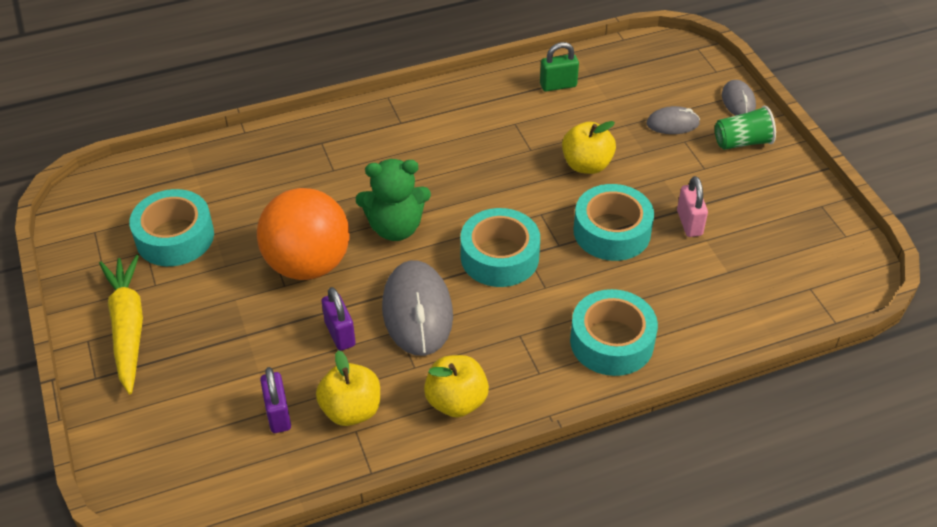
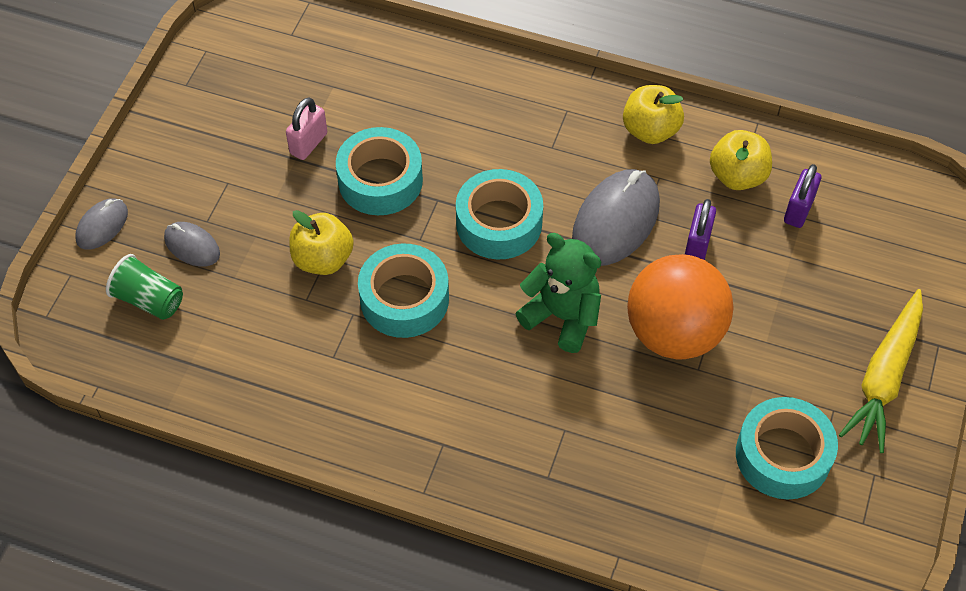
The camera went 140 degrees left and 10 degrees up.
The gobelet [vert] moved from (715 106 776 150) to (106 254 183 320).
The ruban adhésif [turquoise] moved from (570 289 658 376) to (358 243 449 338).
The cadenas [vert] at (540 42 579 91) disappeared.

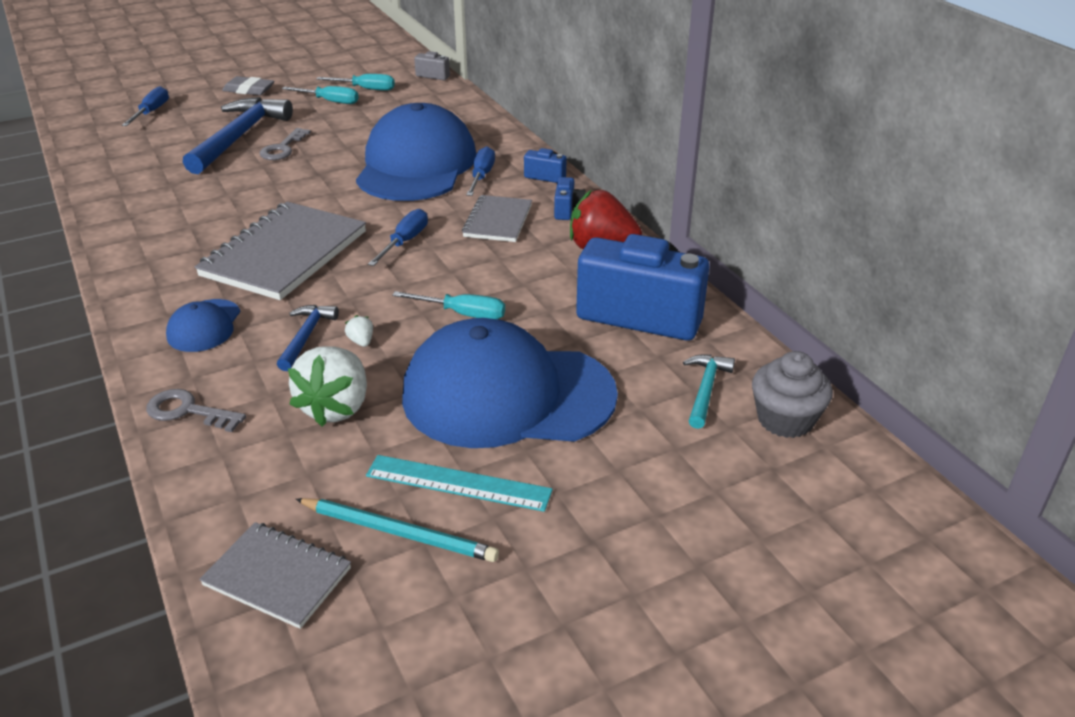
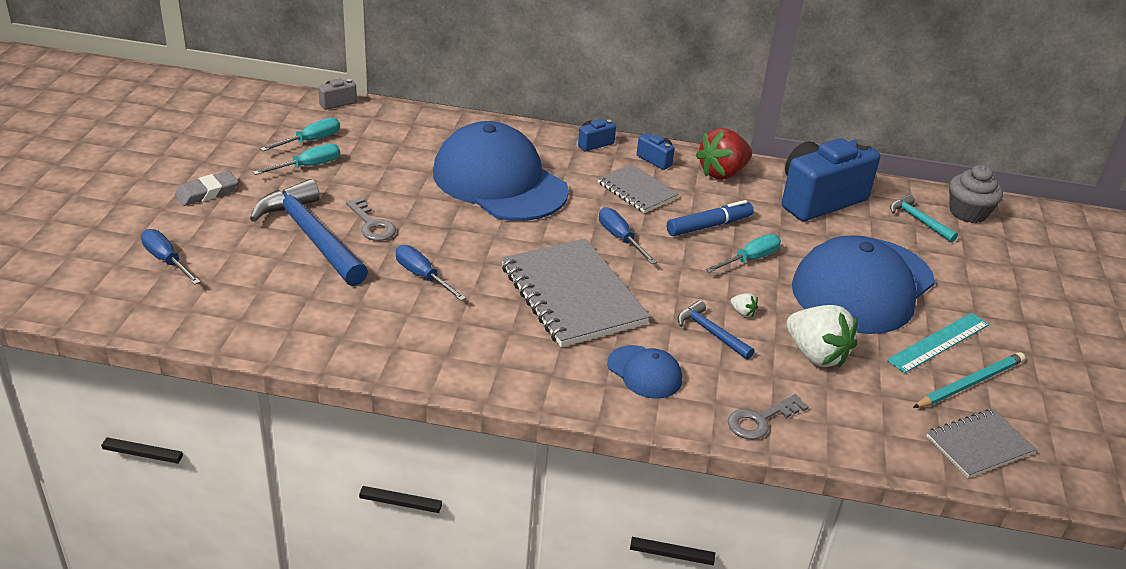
The camera went 55 degrees left and 0 degrees up.
The tournevis [bleu] moved from (466 146 495 196) to (396 245 466 301).
The feutre [bleu] at (667 200 754 236) appeared.
The fraise [blanc] at (345 315 373 347) turned 150 degrees counterclockwise.

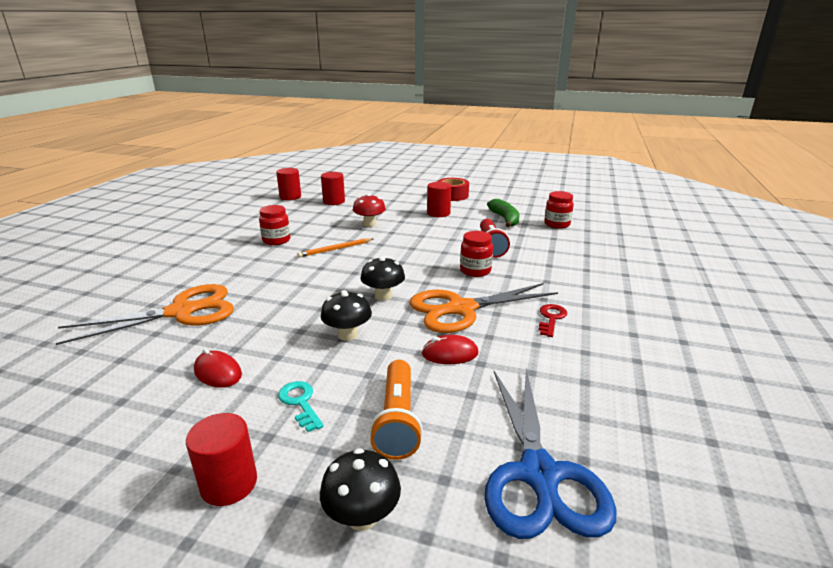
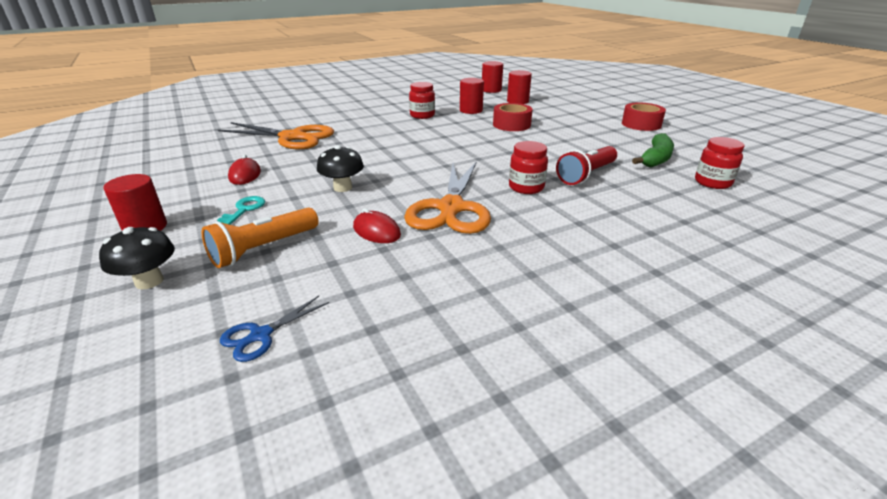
The camera went 45 degrees right and 5 degrees up.
The ciseaux [bleu] at (484 369 616 539) changed to 0.45 times the size.
The ciseaux [orange] at (409 283 558 333) turned 105 degrees counterclockwise.
The cylindre [rouge] moved from (427 182 451 217) to (460 78 484 114).
The champignon [rouge] at (353 193 386 227) was replaced by the ruban adhésif [rouge] at (493 103 533 131).
The crayon [orange] at (297 238 373 257) disappeared.
The champignon [noir] at (360 257 405 301) disappeared.
The clé [rouge] at (539 304 567 337) disappeared.

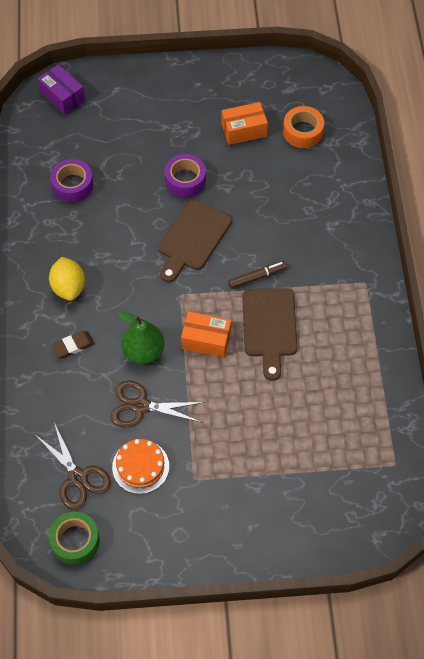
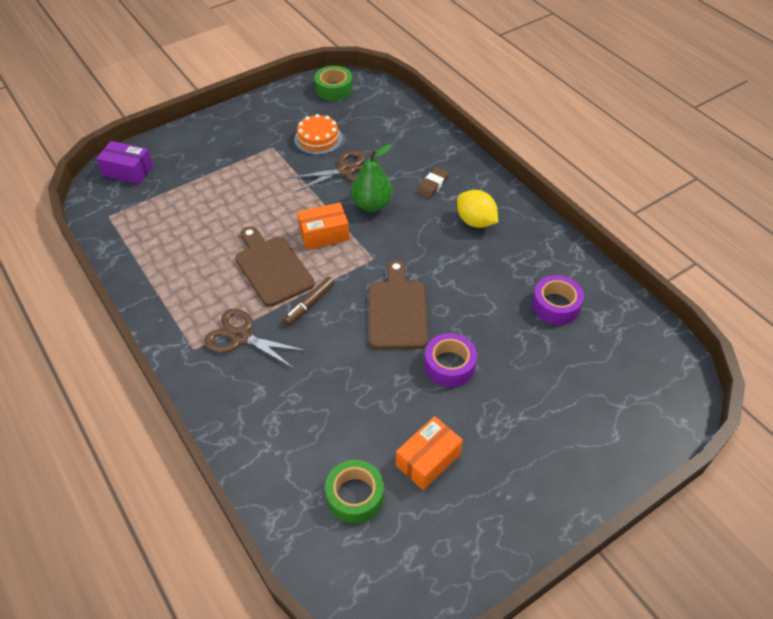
The camera went 150 degrees right and 10 degrees down.
The boîte [violet] moved from (37 64 85 115) to (96 141 153 184).
The ciseaux [marron] moved from (36 425 111 510) to (204 309 307 368).
The ruban adhésif [orange] at (283 106 324 148) became the ruban adhésif [vert] at (325 460 384 524).

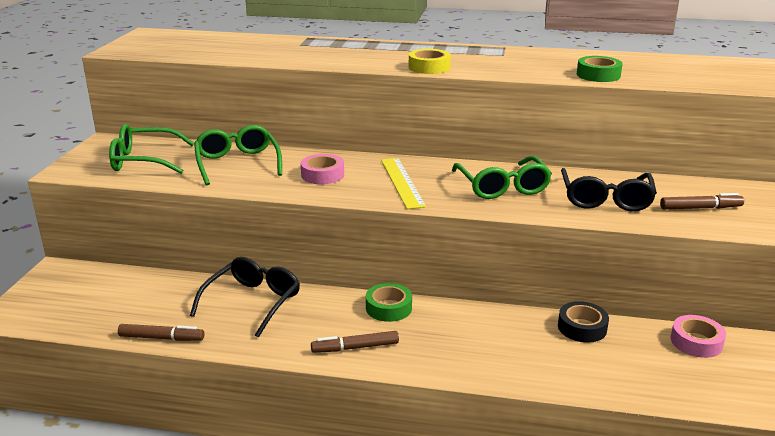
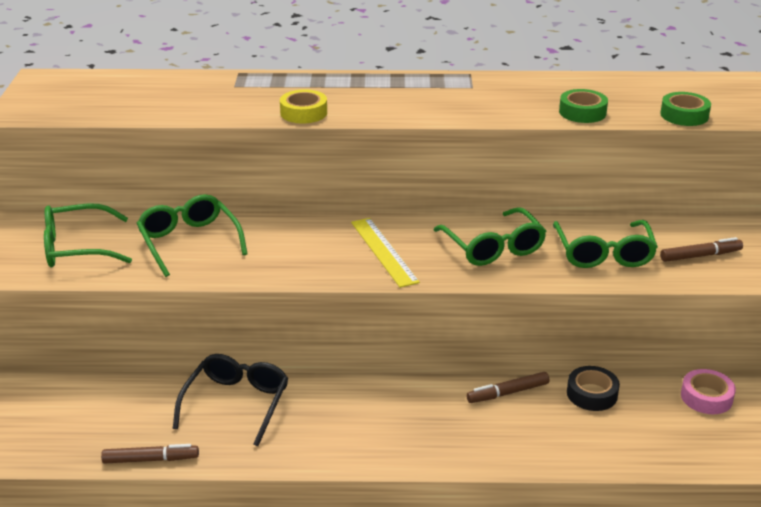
The camera went 10 degrees left and 5 degrees up.
The ruban adhésif [jaune] moved from (409 49 451 74) to (280 89 327 123).
The feutre [marron] moved from (311 331 399 353) to (466 372 549 403).
The lunettes [noir] at (561 168 657 212) became the lunettes [vert] at (553 220 658 268).
The ruban adhésif [vert] moved from (366 283 412 322) to (660 92 711 126).
The ruban adhésif [rose] at (301 154 344 184) disappeared.

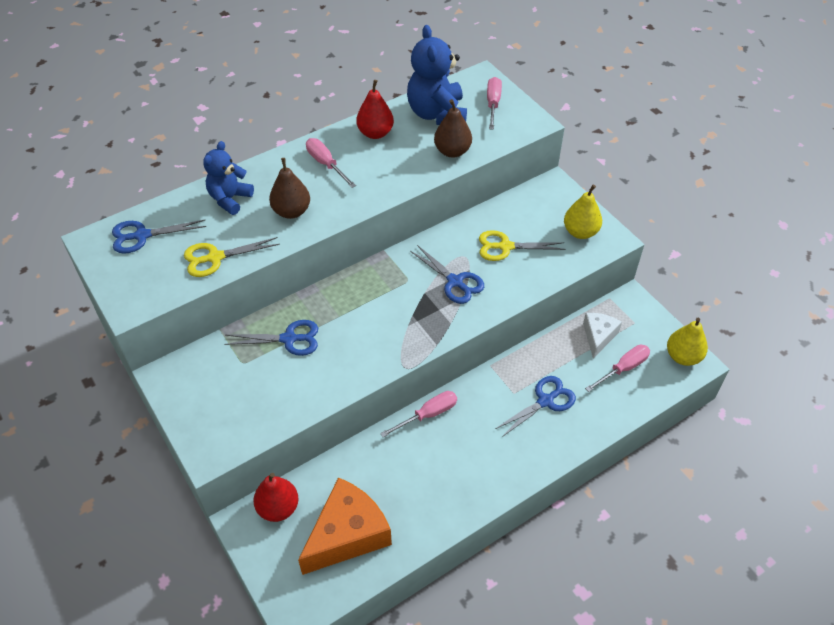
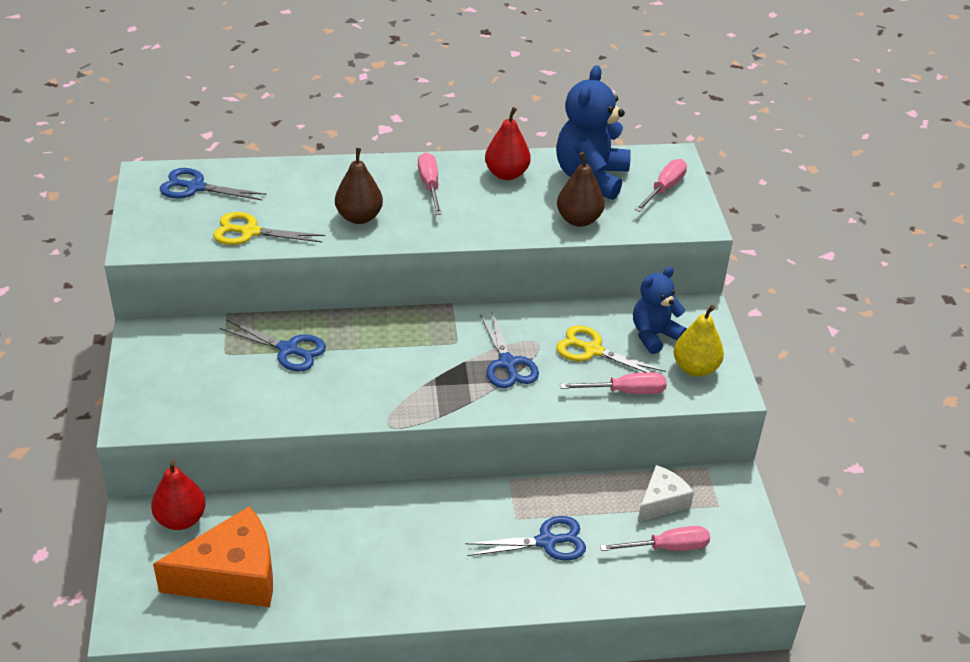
The camera went 25 degrees right and 10 degrees down.
The tournevis [rose] moved from (380 391 457 437) to (560 372 667 394).
The ours en peluche [bleu] moved from (203 141 254 215) to (633 267 687 354).
The poire [jaune] at (667 318 708 366) disappeared.

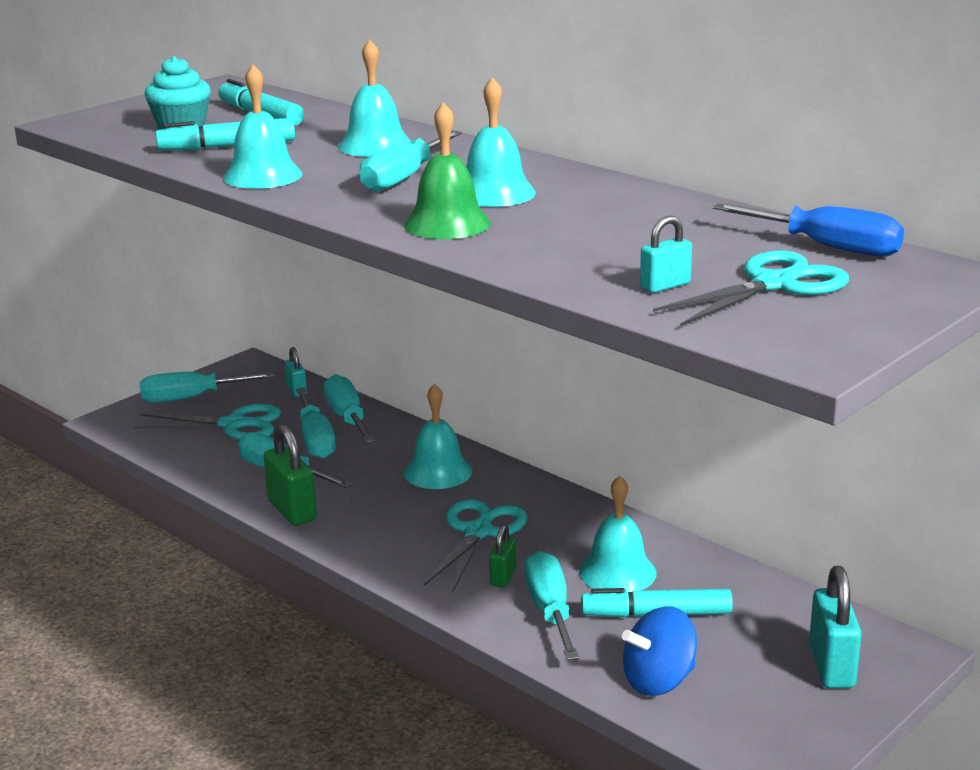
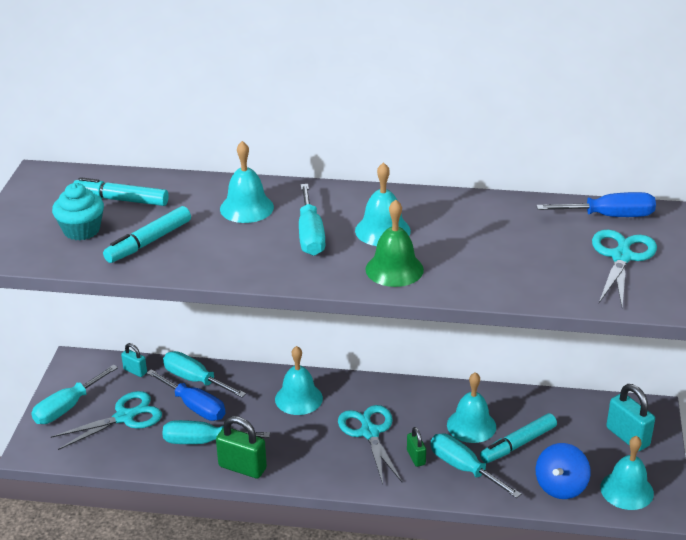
The camera went 35 degrees left and 10 degrees up.
The tournevis [turquoise] at (296 388 336 459) became the tournevis [bleu] at (147 369 226 421).
The cloche [turquoise] moved from (223 65 302 189) to (600 436 654 510).
The cadenas [turquoise] at (640 216 692 293) disappeared.

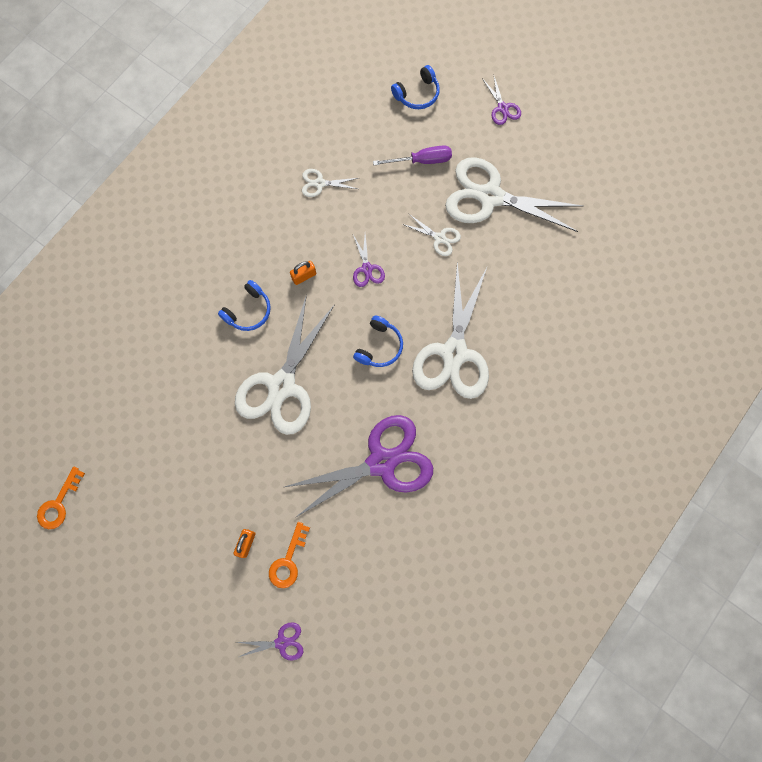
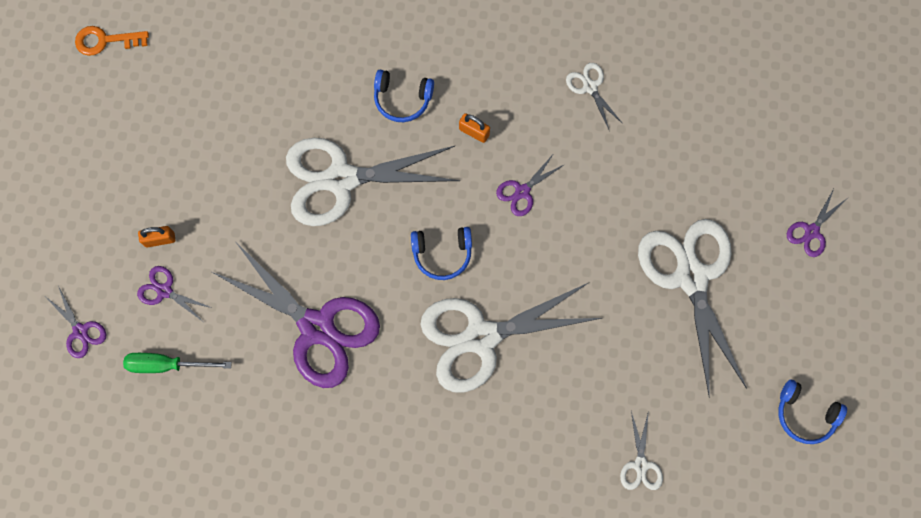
The camera went 60 degrees right and 0 degrees up.
The tournevis [vert] at (123 353 232 373) appeared.
The clé [orange] at (269 522 310 588) was replaced by the ciseaux [violet] at (137 266 212 321).
The ciseaux [blanc] moved from (402 214 461 256) to (620 411 663 490).
The casque audio [bleu] moved from (391 65 440 109) to (778 380 847 444).
The tournevis [violet] at (373 145 452 165) disappeared.

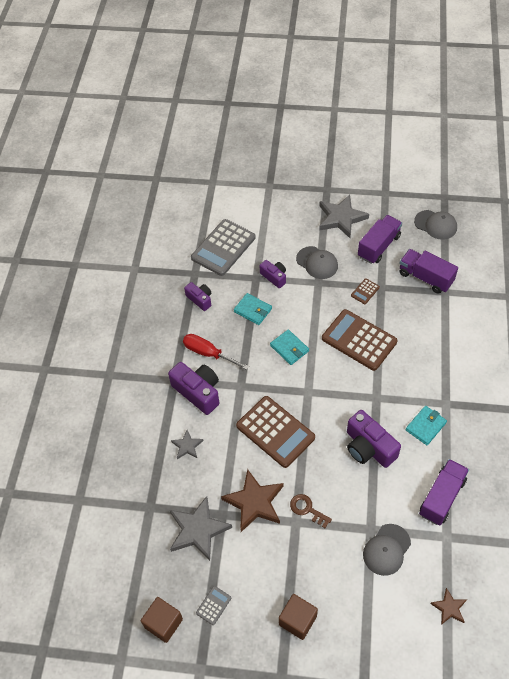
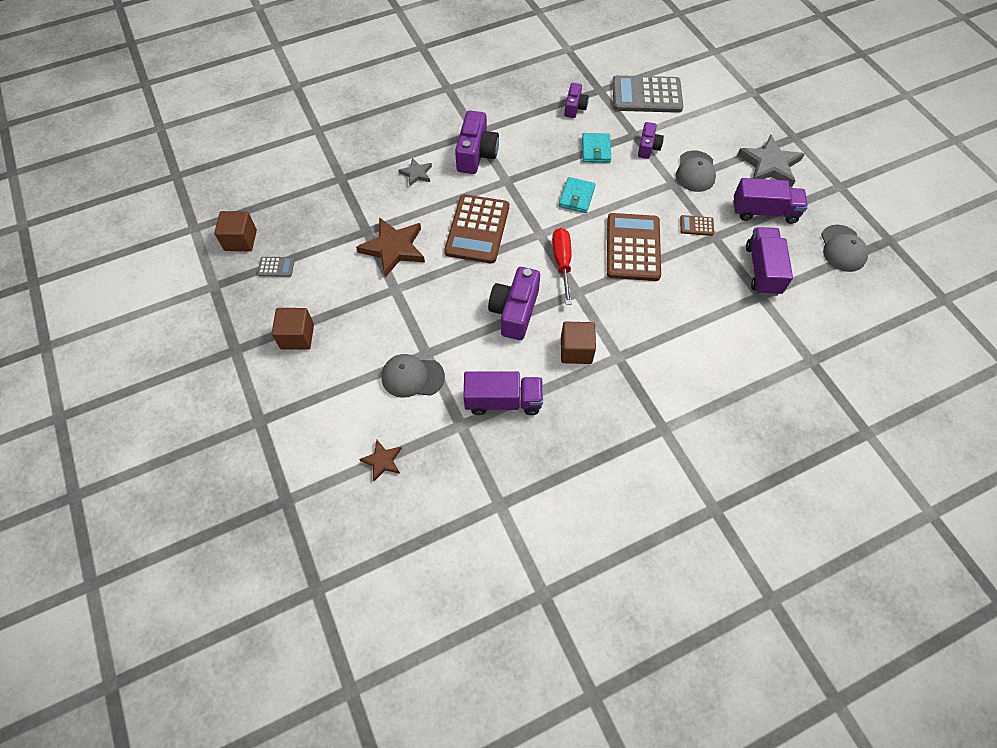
The camera went 55 degrees right and 5 degrees up.
The tournevis [rouge] moved from (183 334 249 370) to (552 228 572 305).
The portefeuille [turquoise] at (406 406 447 445) was replaced by the cube [marron] at (561 321 596 364).
The étoile [gris] at (170 496 232 561) disappeared.
The clé [marron] at (290 494 332 528) disappeared.

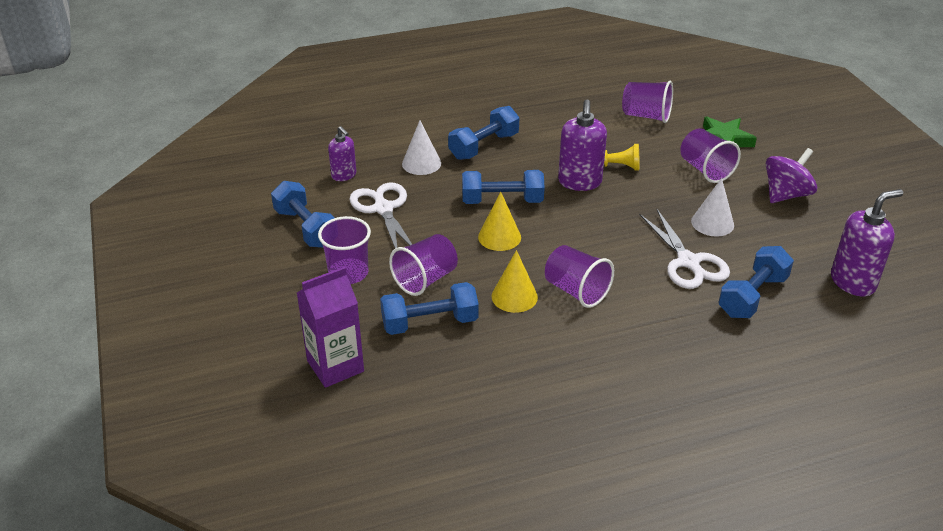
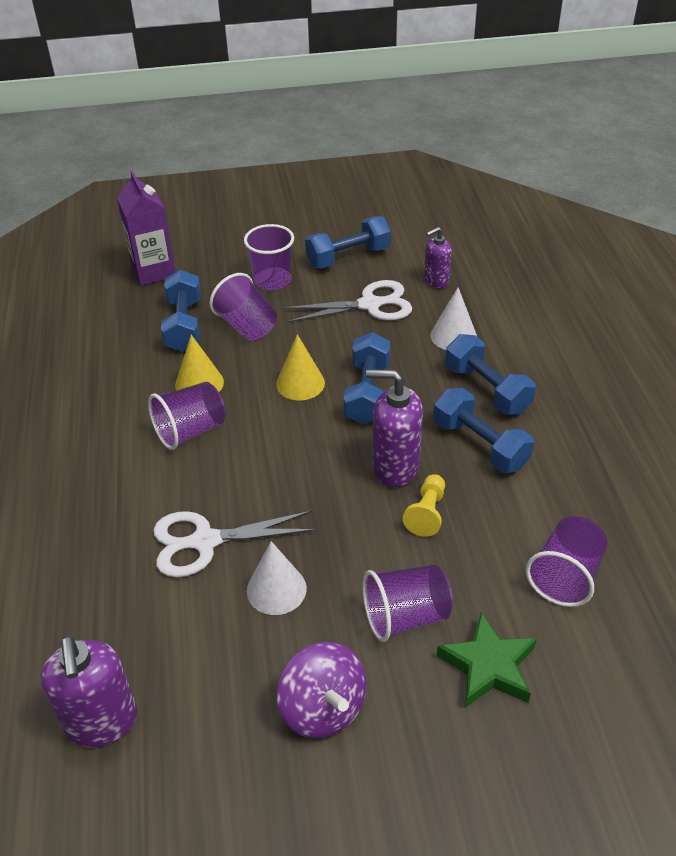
The camera went 100 degrees right and 5 degrees up.
The haltère [bleu] moved from (718 246 794 318) to (433 388 534 473).

